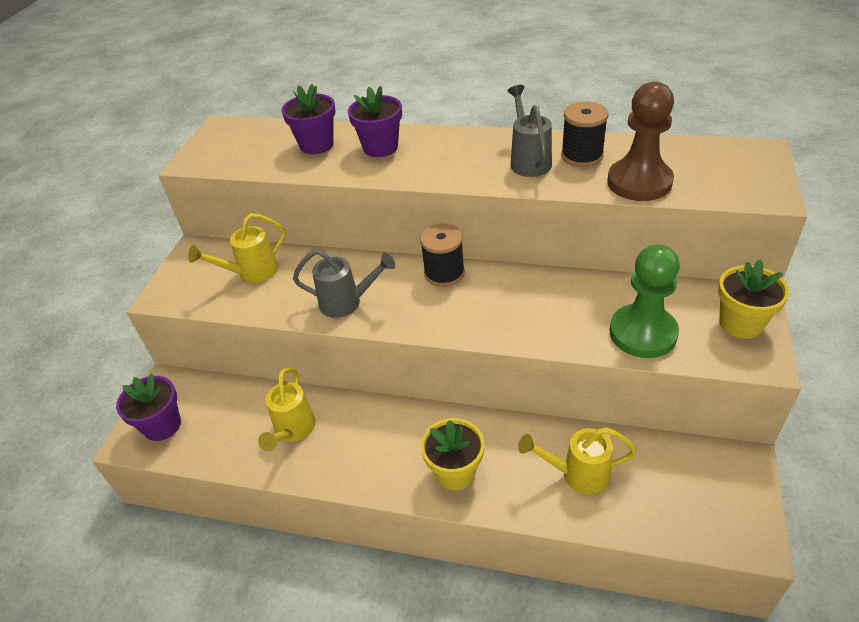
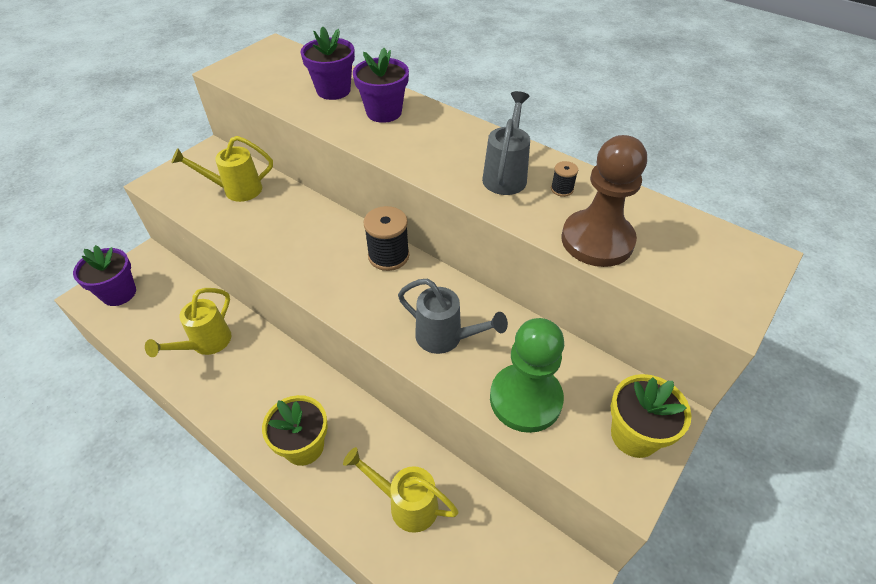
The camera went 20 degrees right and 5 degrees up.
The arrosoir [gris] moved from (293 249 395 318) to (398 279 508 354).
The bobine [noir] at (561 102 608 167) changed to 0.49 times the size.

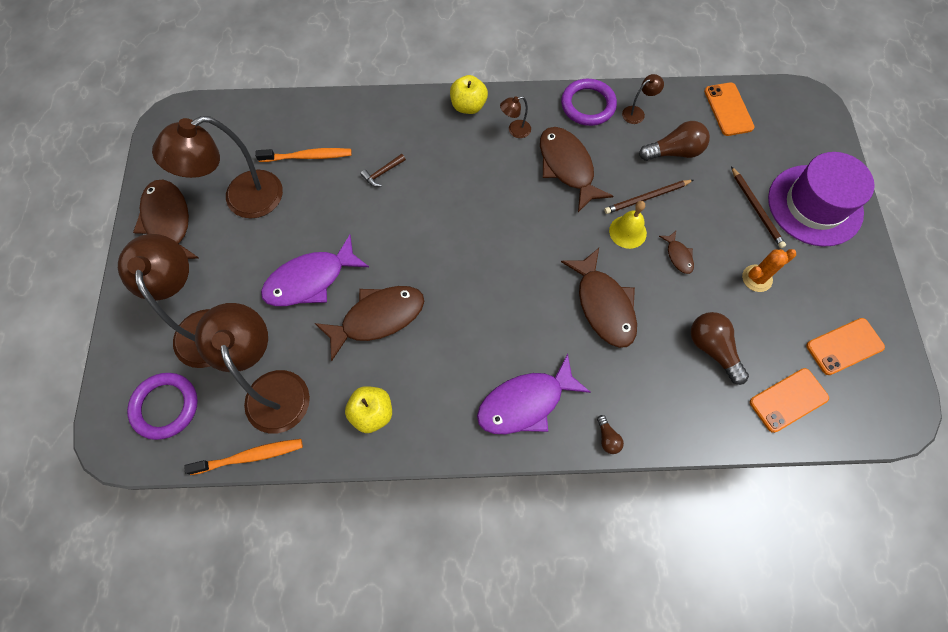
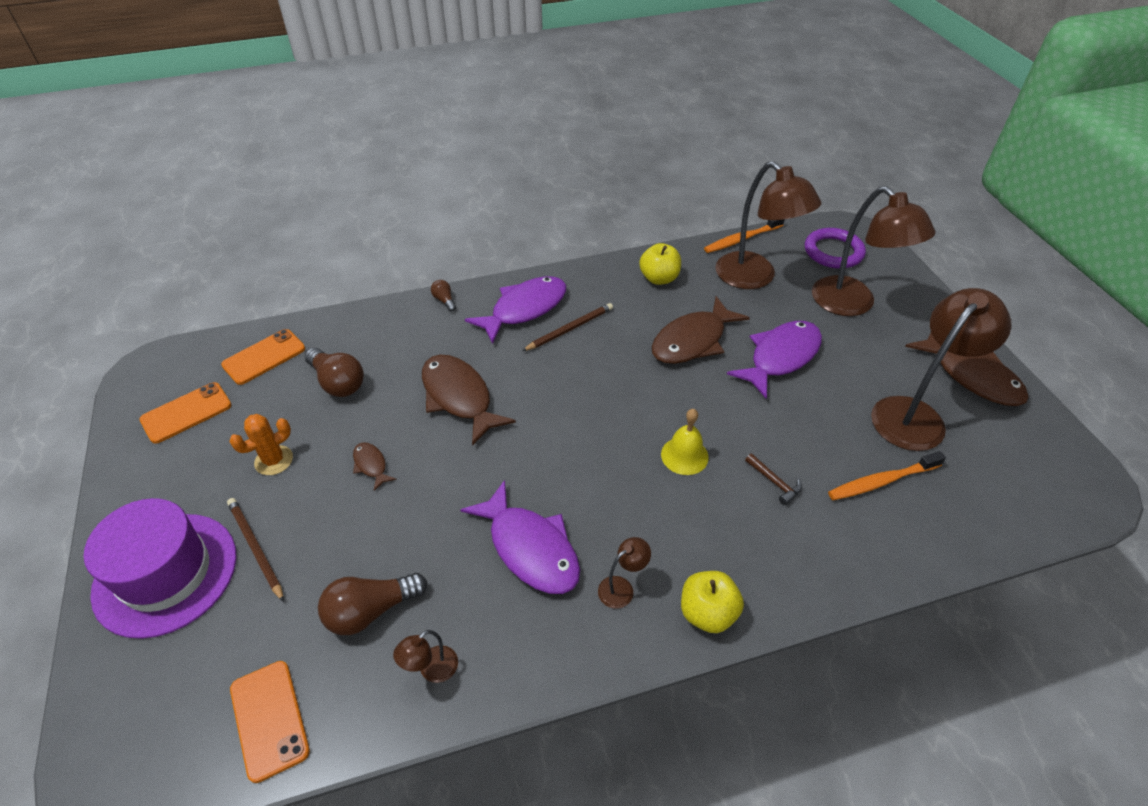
The camera went 165 degrees right and 20 degrees down.
The poisson [marron] at (540 127 613 212) became the poisson [violet] at (460 480 580 594).
The crayon [marron] moved from (604 180 693 214) to (522 303 613 351).
The cloche [jaune] moved from (609 201 647 249) to (661 409 709 475).
The marteau [marron] at (361 154 406 187) turned 105 degrees clockwise.
The anneau [violet] at (561 79 617 126) disappeared.

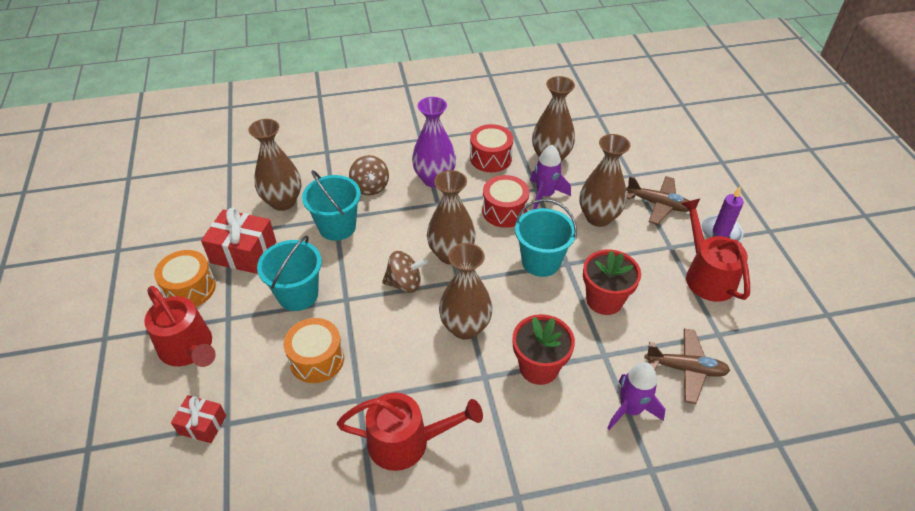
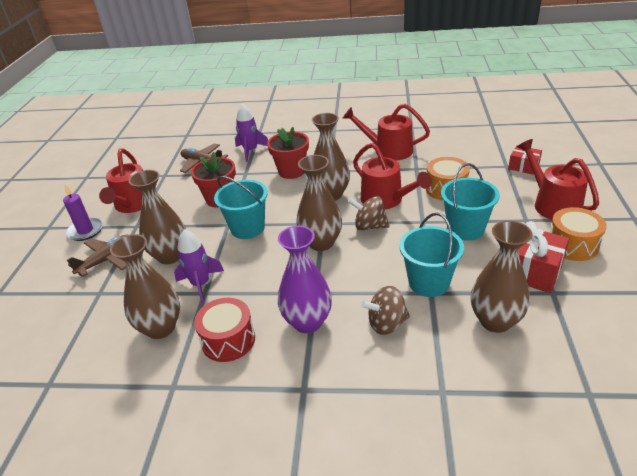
The camera went 160 degrees left and 10 degrees down.
The avion [marron] at (626 176 689 225) turned 90 degrees clockwise.
The arrosoir [rouge] at (353 143 431 210) appeared.
The toupie [marron] at (349 155 389 196) turned 105 degrees counterclockwise.
The tambour [rouge] at (482 175 529 228) disappeared.

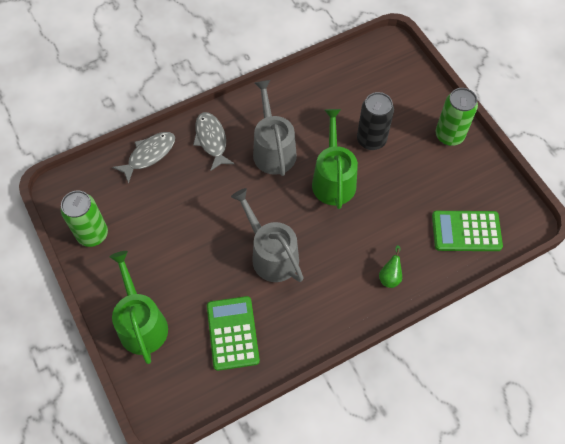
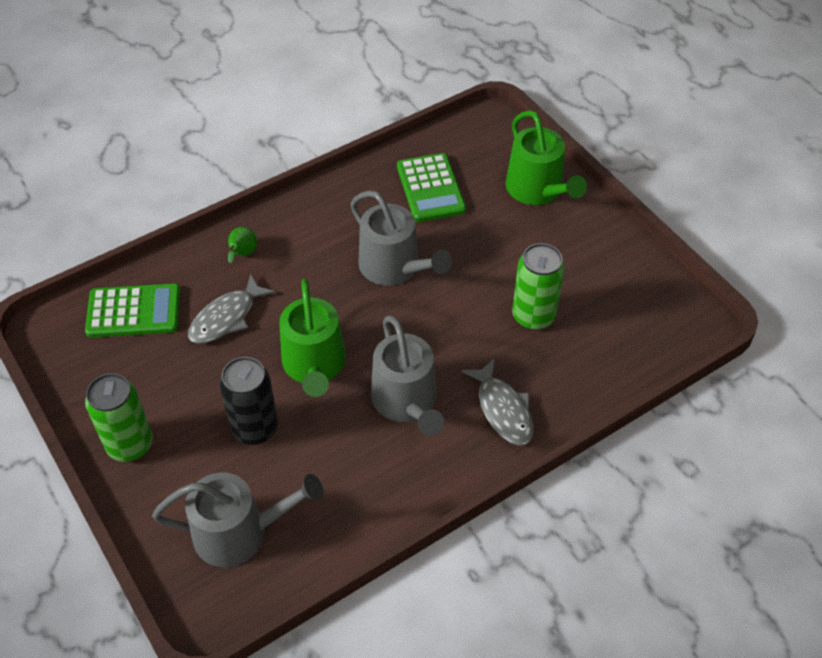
The camera went 175 degrees right and 10 degrees down.
The arrosoir [gris] at (152 472 324 567) appeared.
The poisson [gris] moved from (112 132 175 184) to (188 274 276 344).
The canette [vert] moved from (61 191 108 247) to (512 243 565 330).

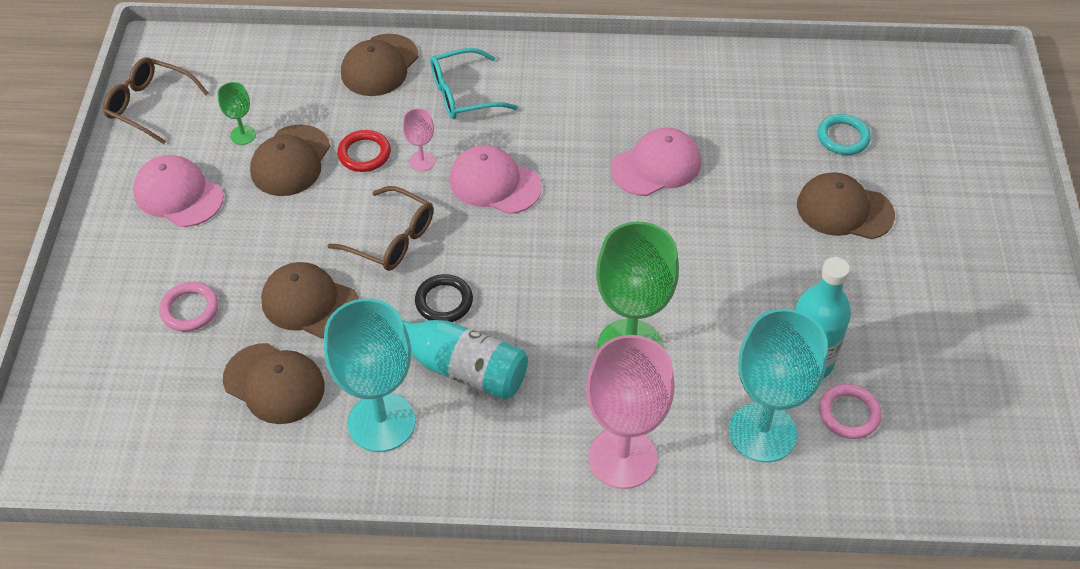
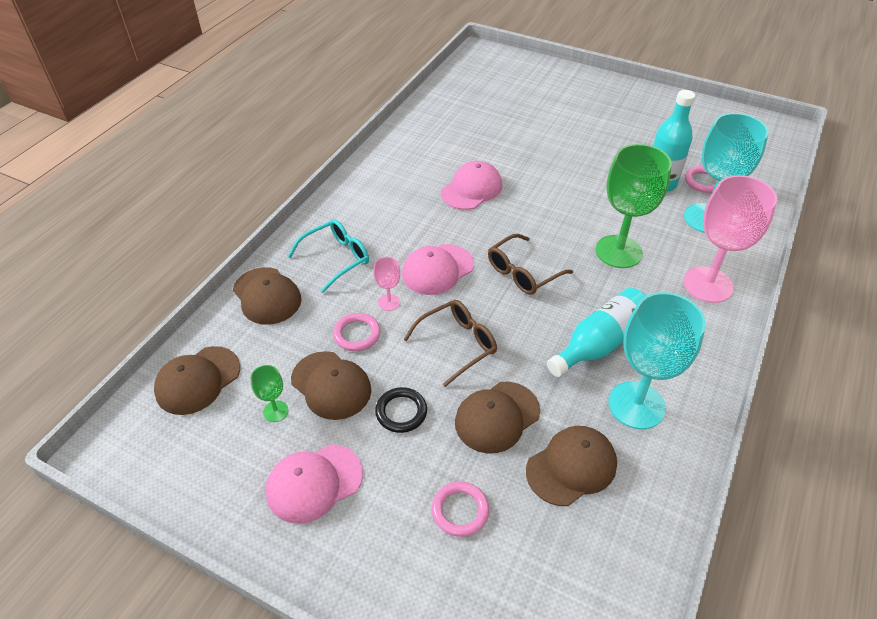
The camera went 65 degrees left and 5 degrees down.
The casquette [marron] moved from (797 172 895 239) to (154 346 240 415).
The lunettes [turquoise] at (430 48 518 119) turned 135 degrees counterclockwise.
The anneau [rouge] at (337 130 391 172) became the anneau [rose] at (333 313 381 351).
The anneau [noir] moved from (415 274 473 322) to (375 387 427 433).
The casquette [rose] at (610 127 701 196) turned 45 degrees clockwise.
The lunettes [marron] moved from (103 58 209 144) to (488 234 573 295).
The anneau [turquoise] at (817 114 871 155) disappeared.

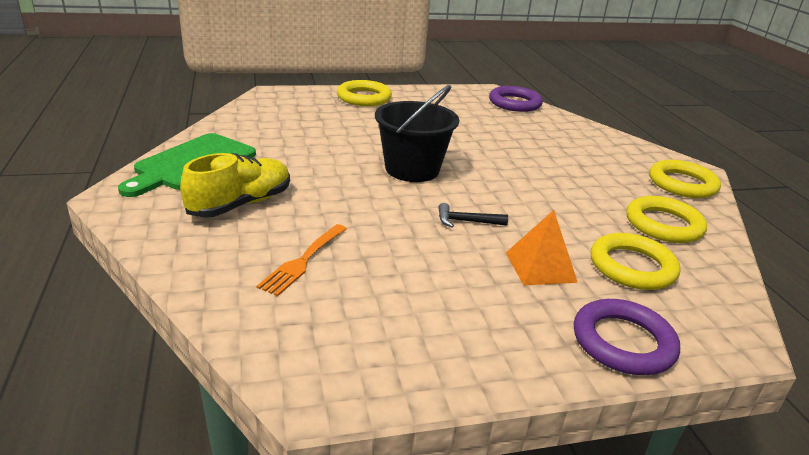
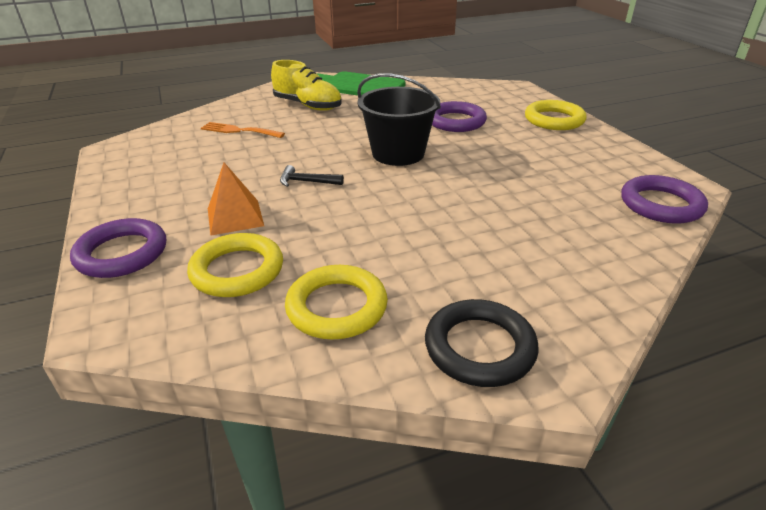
The camera went 85 degrees right and 5 degrees up.
The marteau [noir] at (438 203 508 228) turned 75 degrees counterclockwise.
The anneau [jaune] at (649 160 721 198) became the anneau [noir] at (425 299 539 387).
The anneau [violet] at (432 101 487 132) appeared.

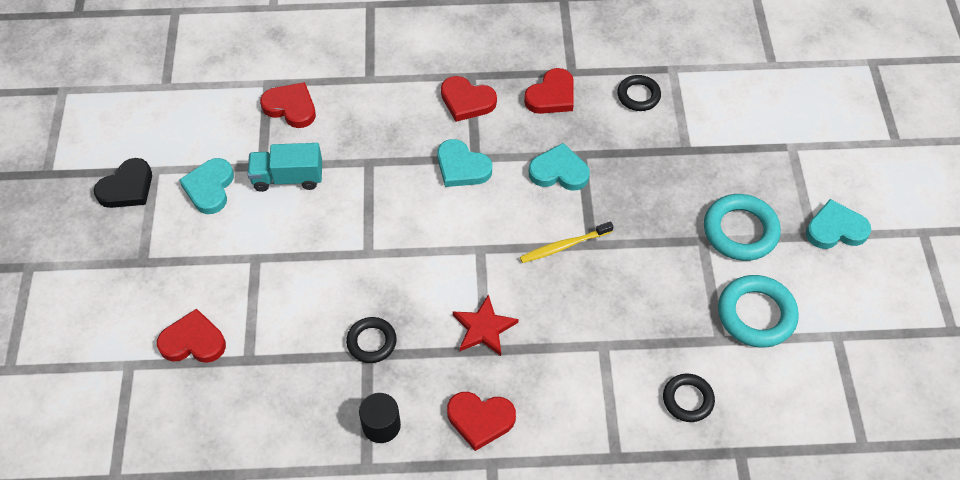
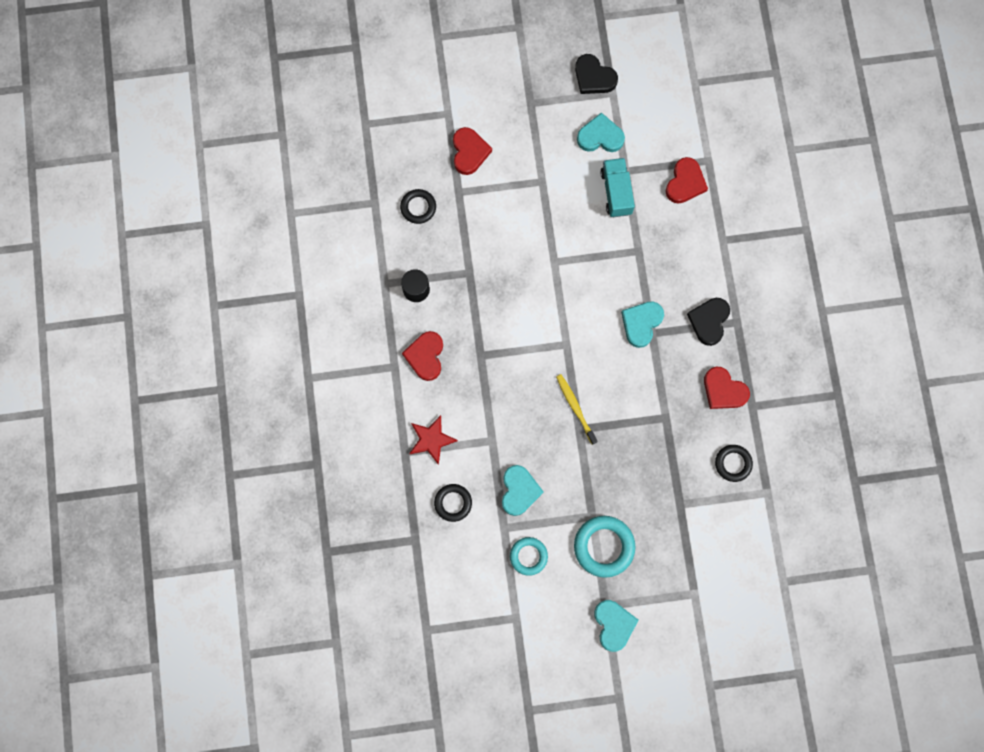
The camera went 85 degrees right and 20 degrees up.
The anneau [noir] moved from (346 317 397 363) to (400 189 436 224).
The étoile [rouge] moved from (453 294 518 356) to (409 415 458 465).
The cœur [turquoise] moved from (529 143 590 191) to (502 465 544 516).
The anneau [turquoise] at (718 275 799 348) changed to 0.62 times the size.
The cœur [rouge] at (441 76 497 122) became the cœur [noir] at (687 298 730 346).

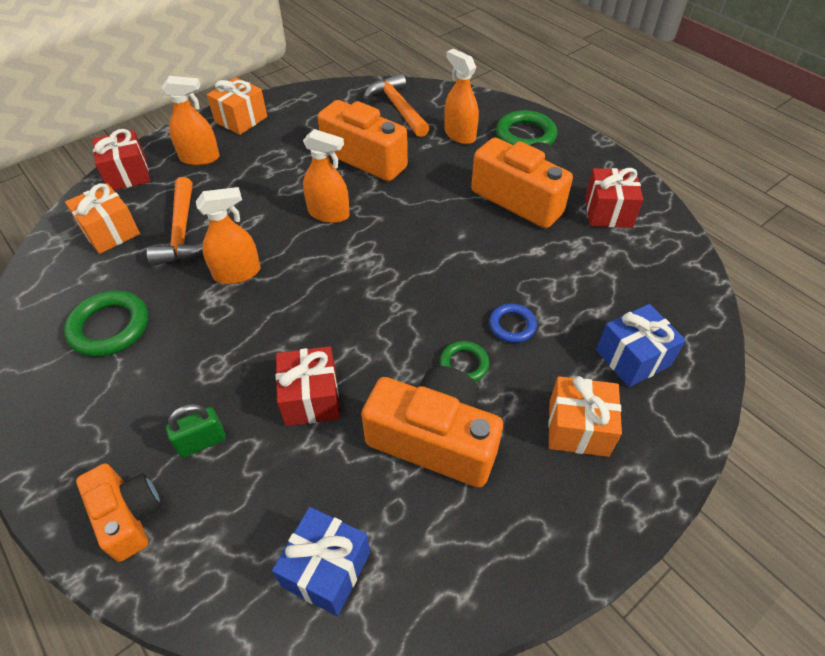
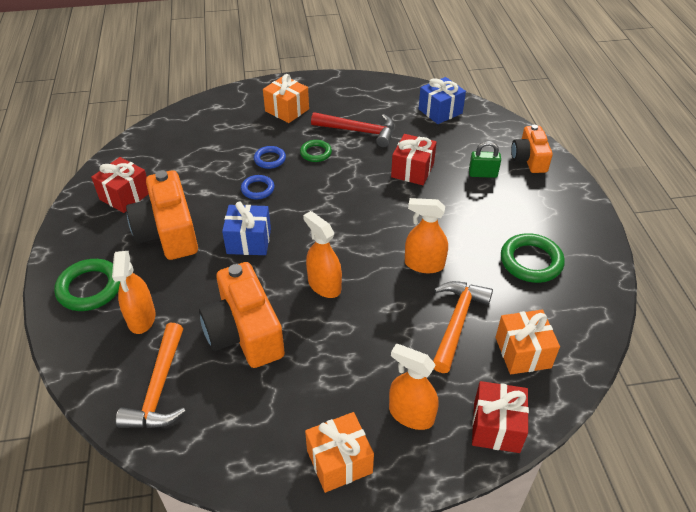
The camera went 150 degrees left and 5 degrees down.
The cadeau [bleu] moved from (596 304 686 387) to (222 201 271 255).
The anneau [bleu] at (241 175 275 199) appeared.
The appareil photo [orange] at (361 366 503 488) was replaced by the marteau [rouge] at (311 112 394 147).

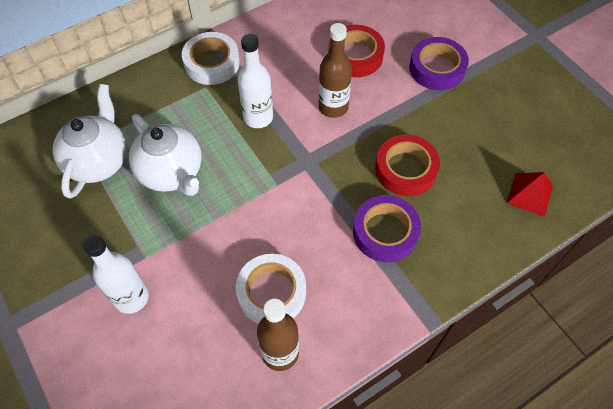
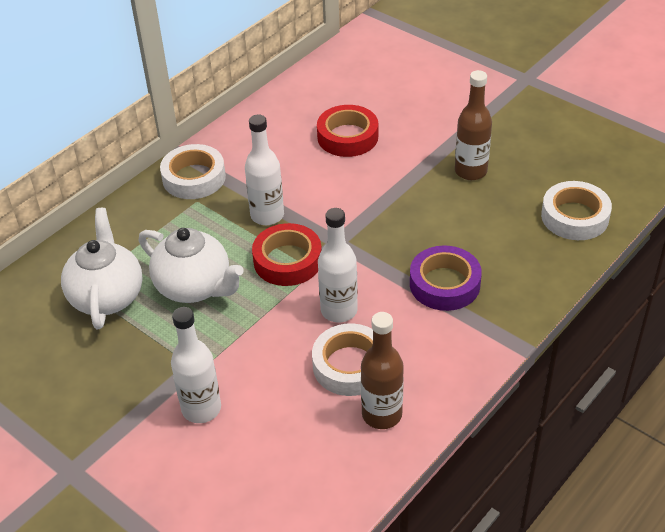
The camera went 15 degrees left and 15 degrees down.
The ruban adhésif [rouge] moved from (375 135 440 196) to (252 223 322 286).
The bouteille [blanc] at (318 208 358 322) appeared.
The bouteille [marron] moved from (319 23 352 118) to (455 70 492 180).
The pyramide [rouge] at (507 172 553 217) was replaced by the ruban adhésif [blanc] at (541 181 612 240).
The ruban adhésif [violet] at (409 37 469 90) disappeared.

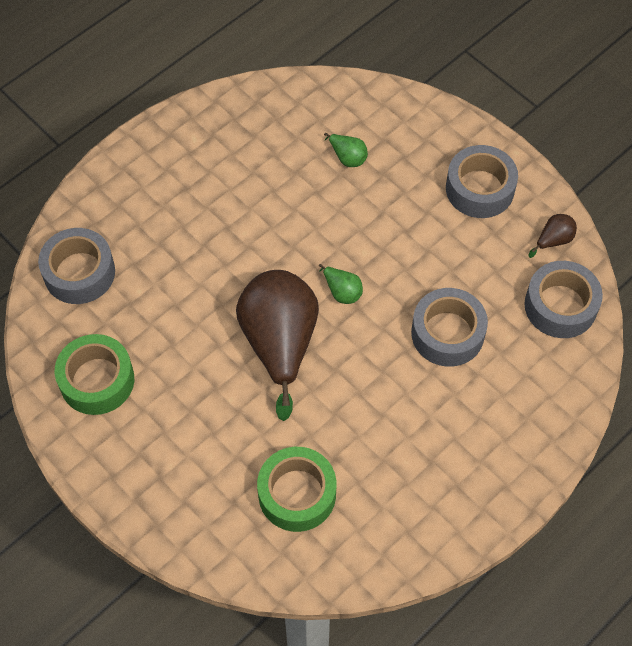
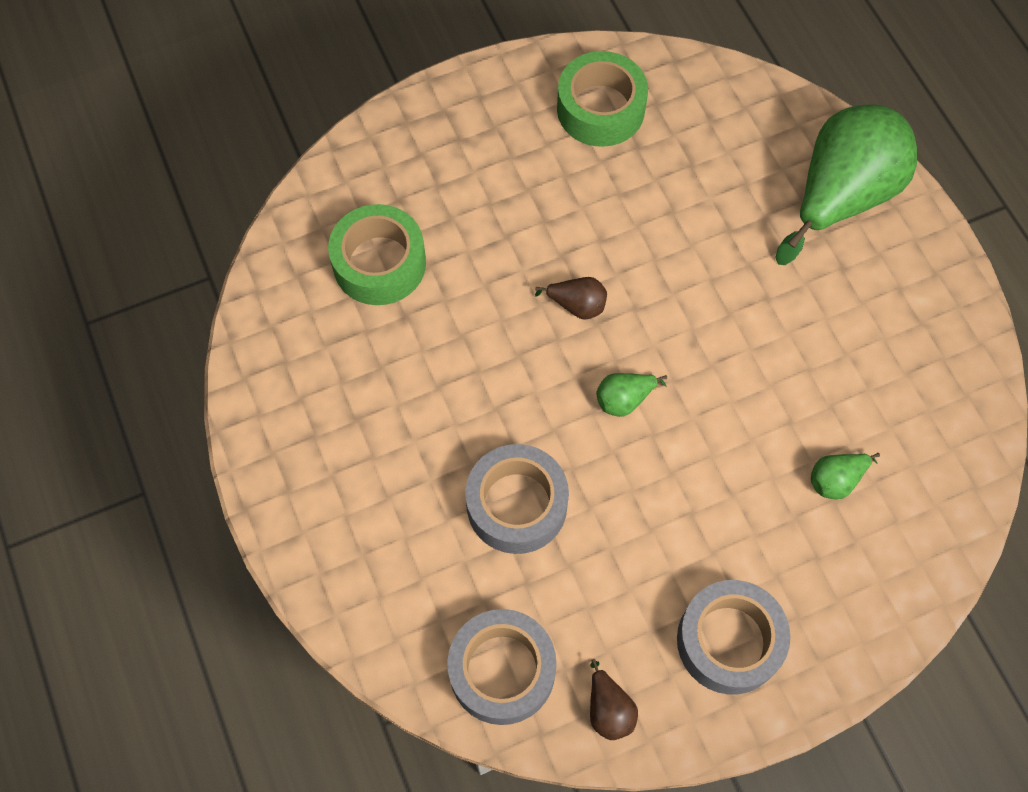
The camera went 110 degrees right and 5 degrees up.
The poire [marron] at (236 270 319 421) changed to 0.41 times the size.
The poire [vert] at (775 104 917 265) appeared.
The ruban adhésif [gris] at (38 228 115 304) disappeared.

